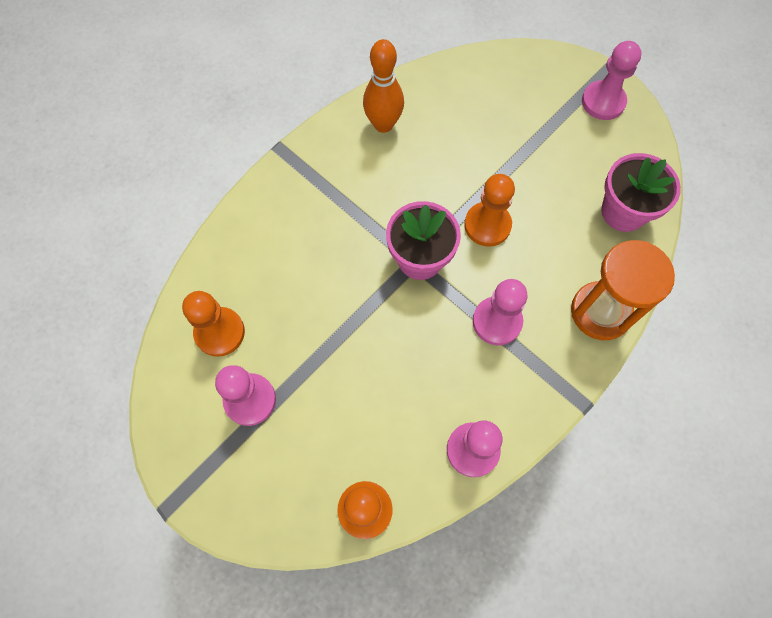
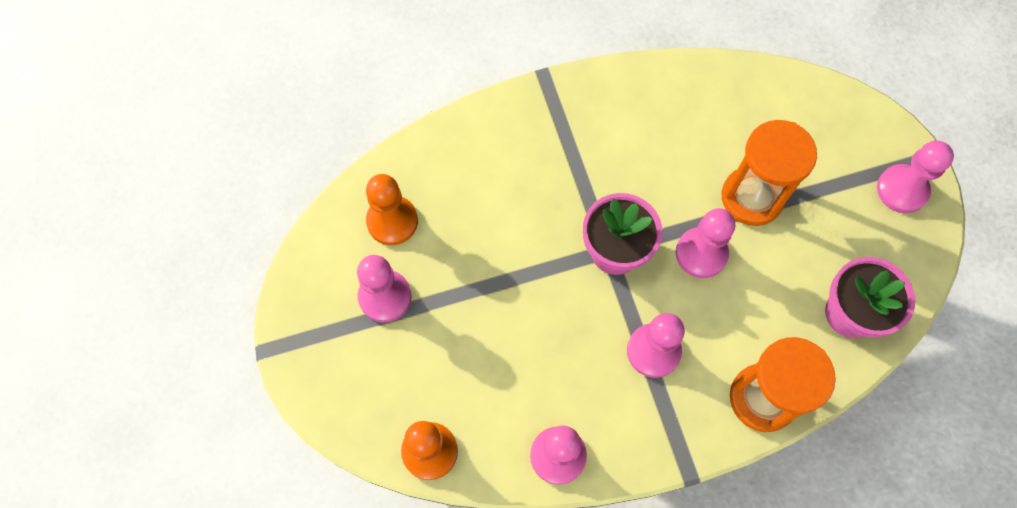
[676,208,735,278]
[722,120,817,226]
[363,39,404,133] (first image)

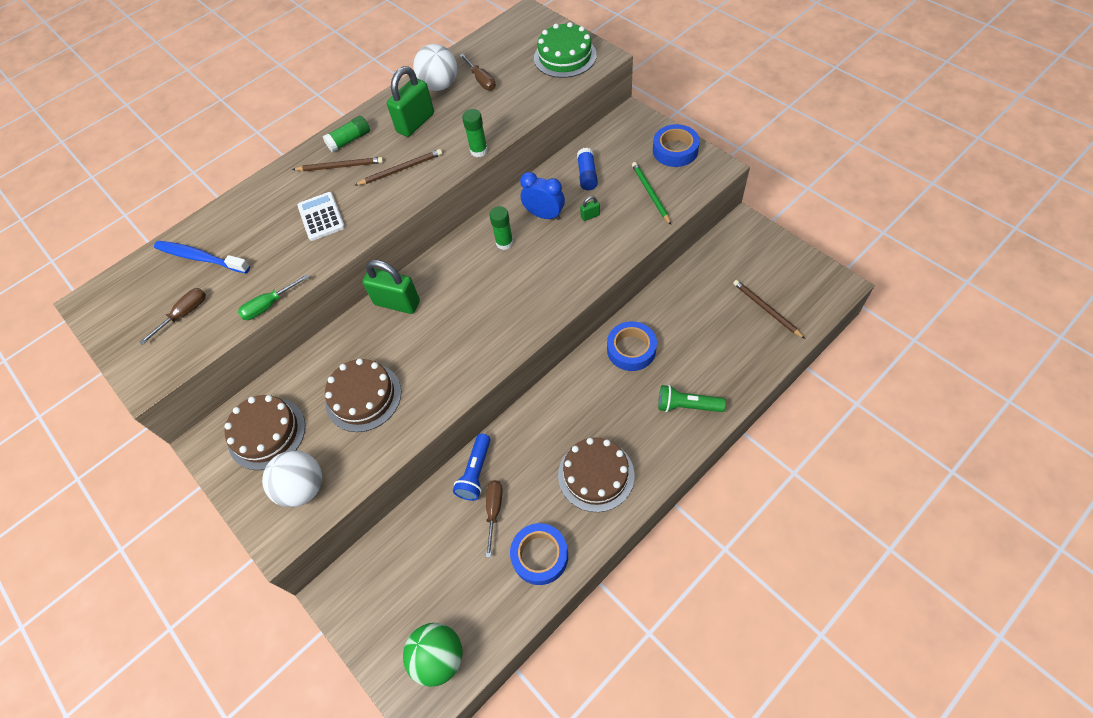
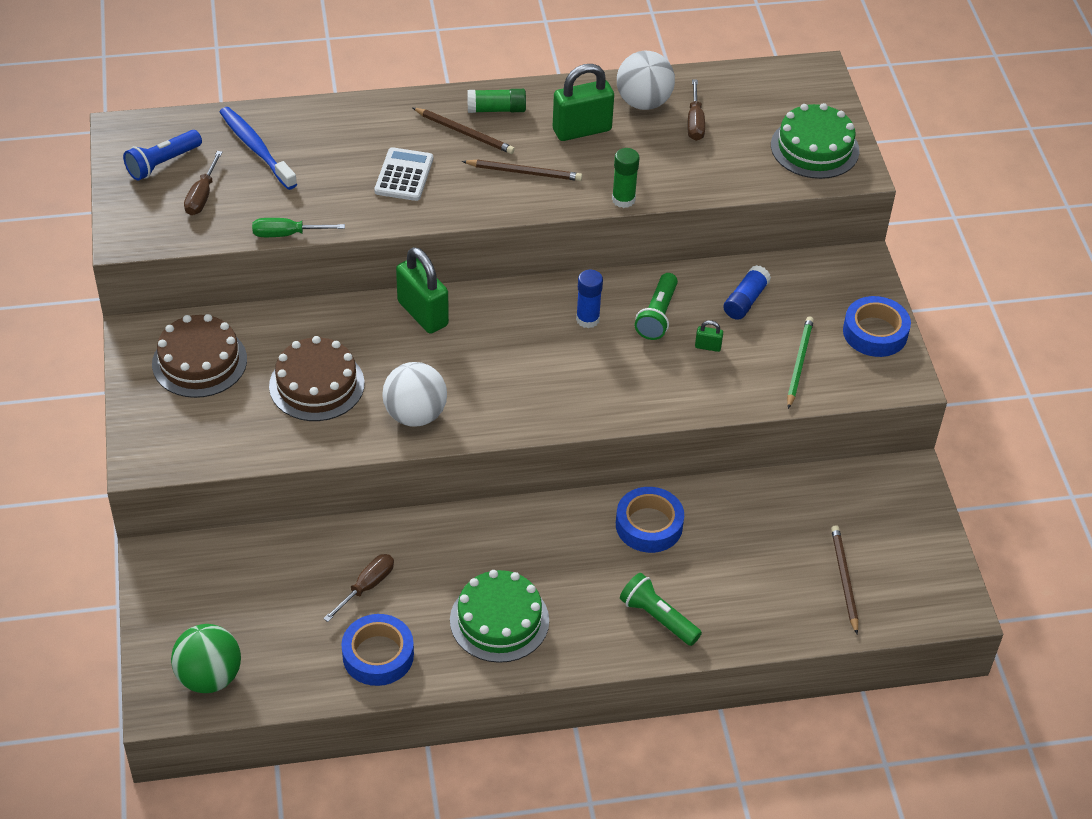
[123,130,202,181]
[184,151,223,215]
[382,362,447,427]
[450,570,549,663]
[576,270,603,328]
[635,273,678,340]

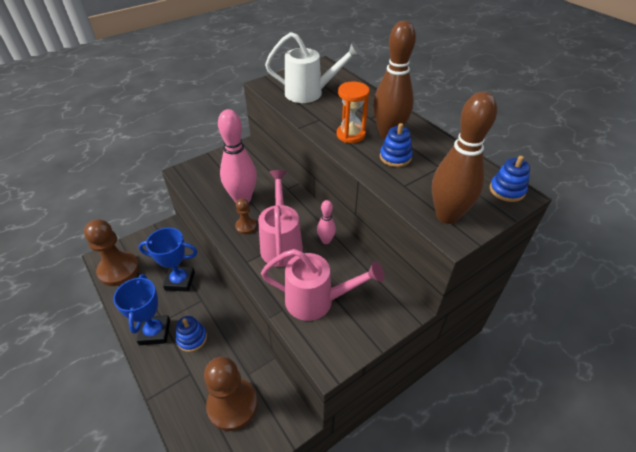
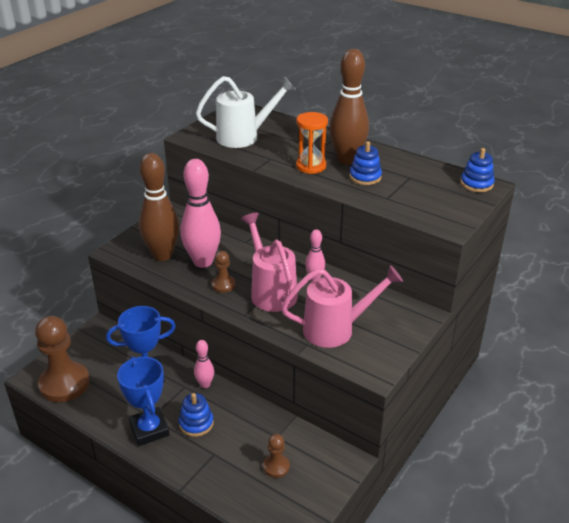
[139,153,179,261]
[194,340,214,388]
[263,434,290,478]

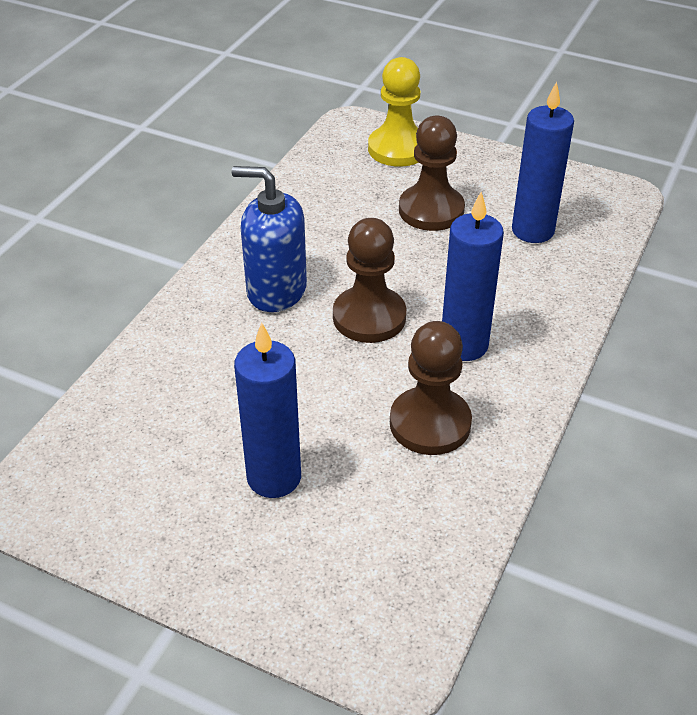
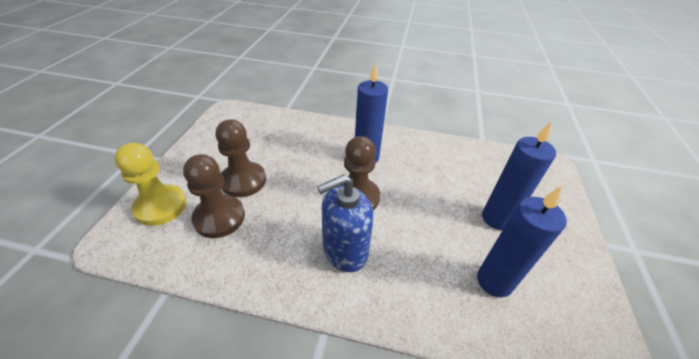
[183,154,245,238]
[317,174,374,272]
[477,186,567,298]

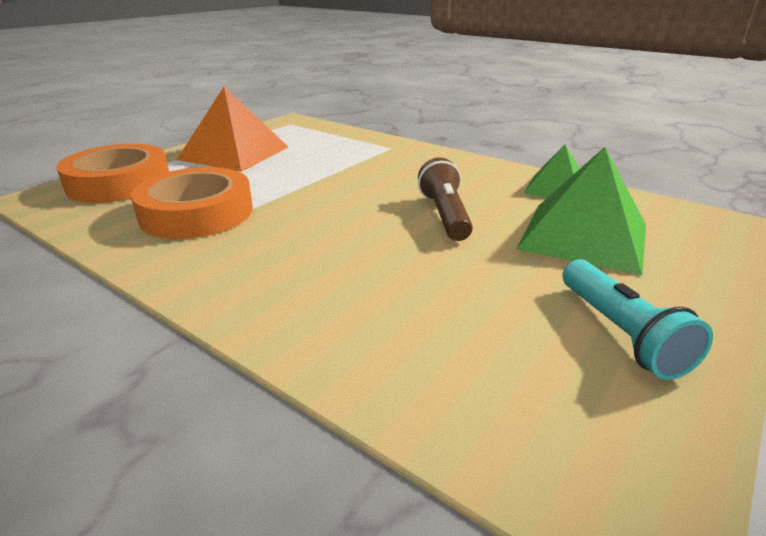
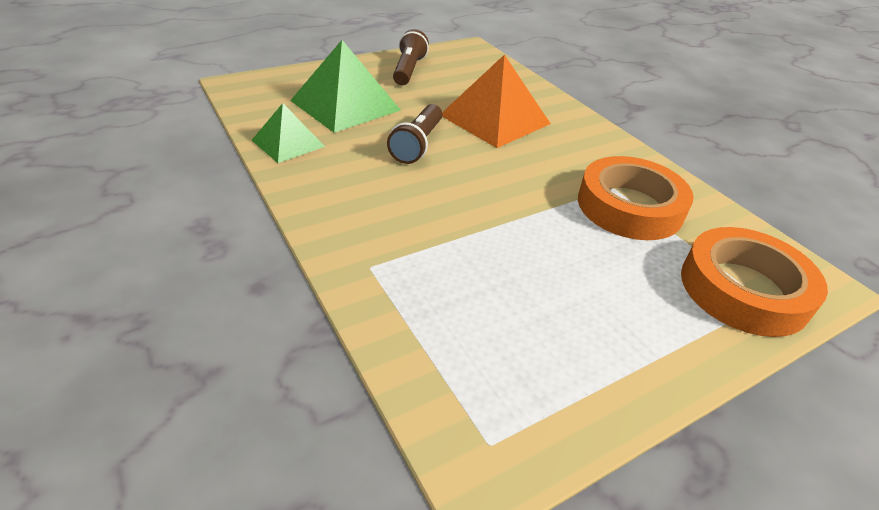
[393,29,429,85]
[442,54,551,148]

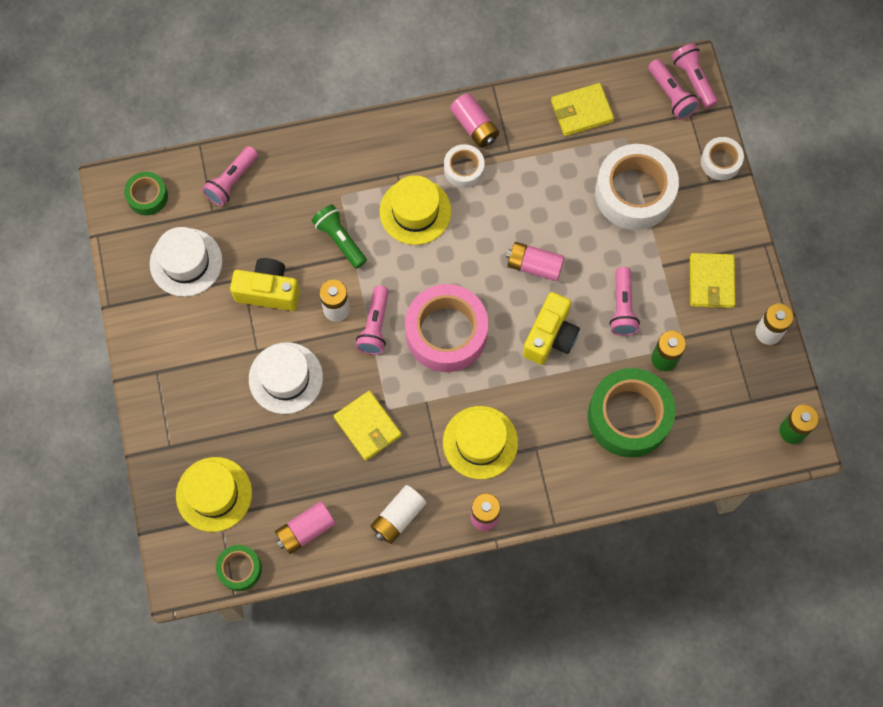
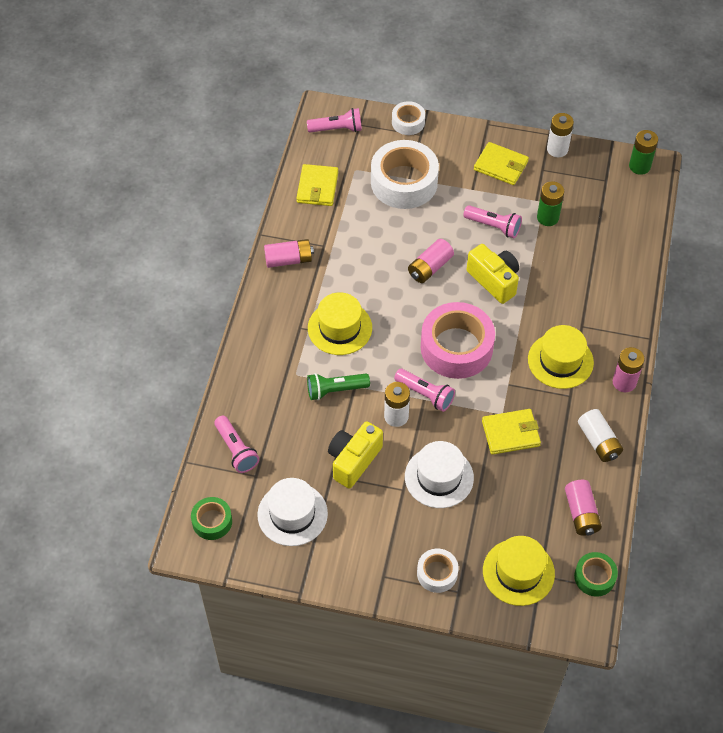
[417,549,459,593]
[588,368,676,457] (first image)
[671,43,718,109] (first image)

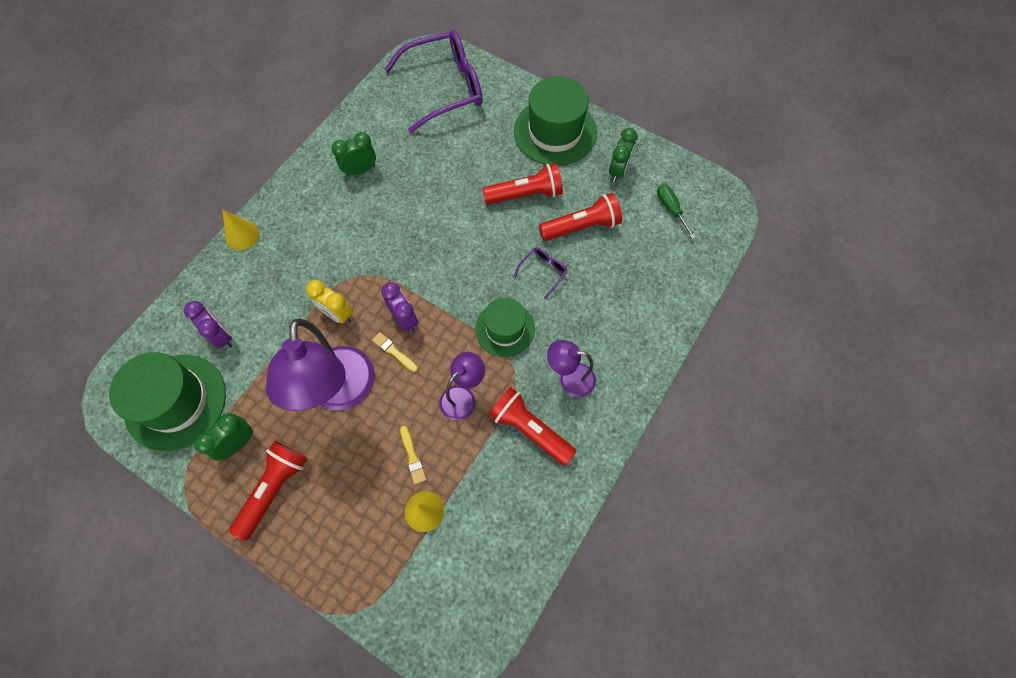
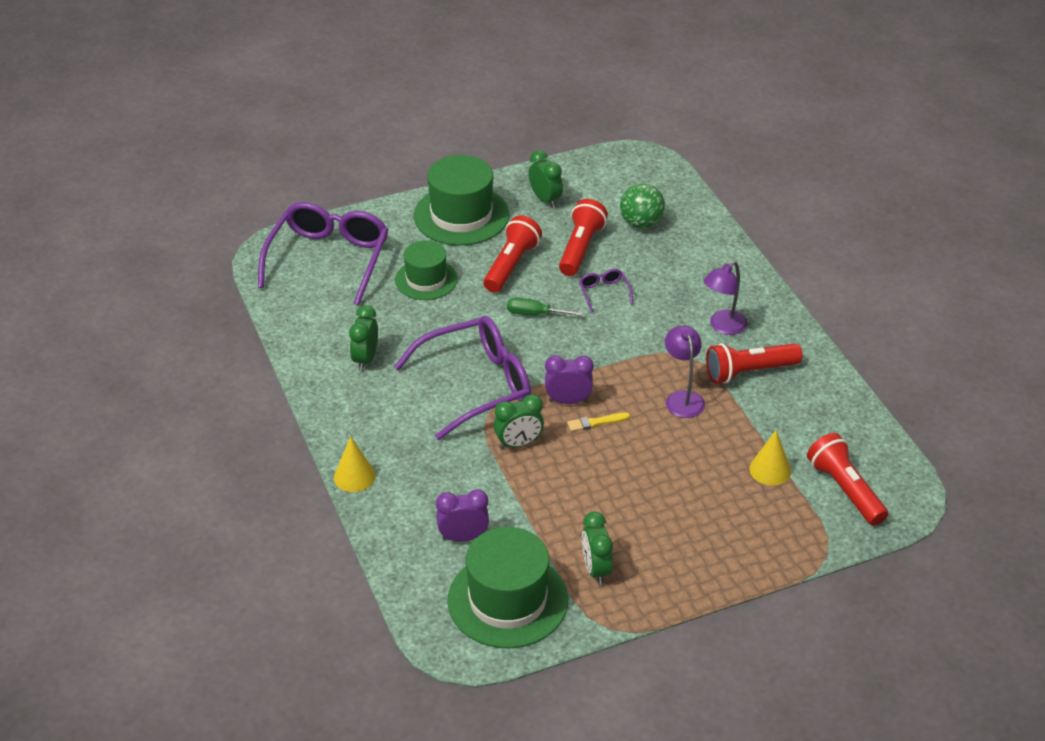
[394,316,531,440]
[395,241,457,300]
[494,394,544,449]
[507,298,583,316]
[620,183,665,229]
[807,433,888,526]
[266,318,375,411] (first image)
[400,426,426,484] (first image)

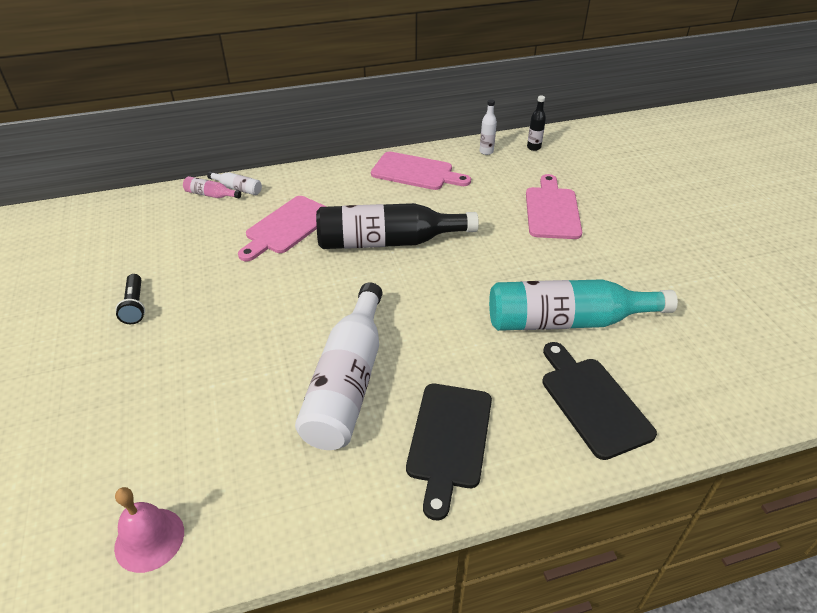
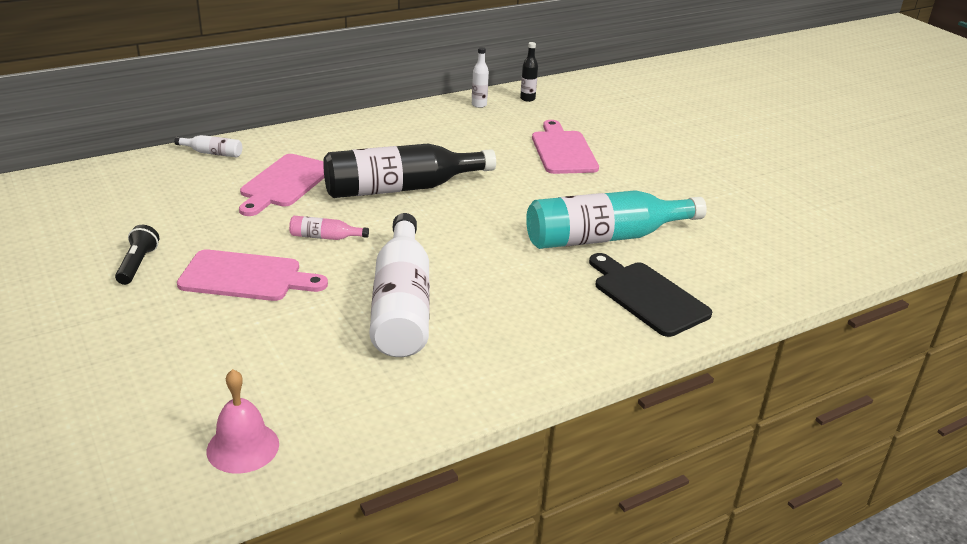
[115,225,159,285]
[177,249,328,301]
[289,216,369,240]
[406,384,492,520] (first image)

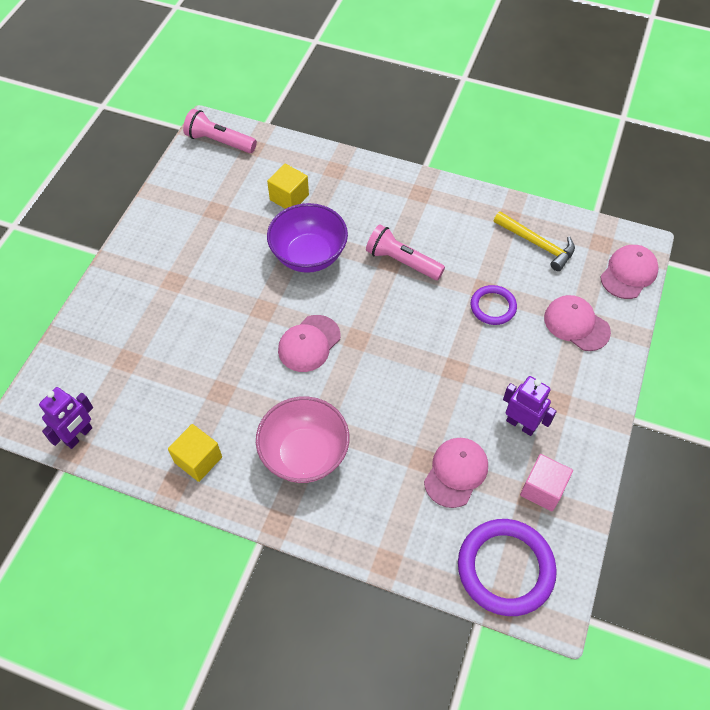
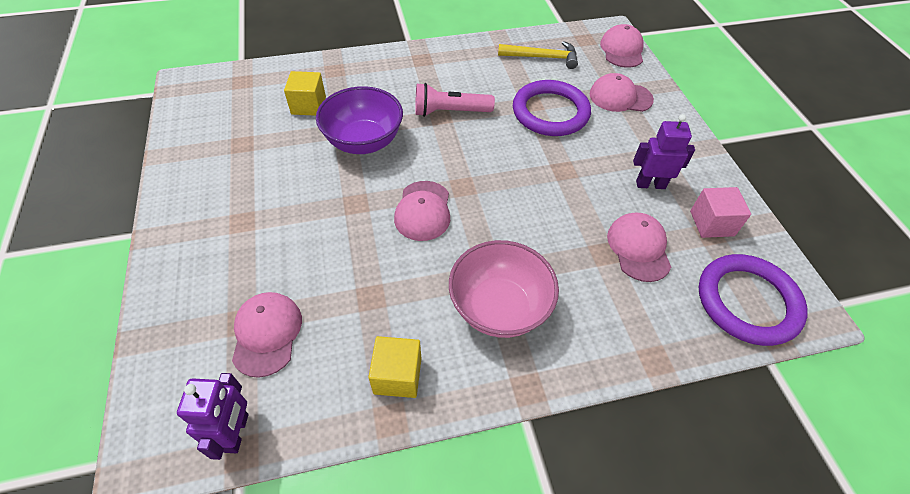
[232,292,302,378]
[513,80,591,136]
[183,109,257,153] (first image)

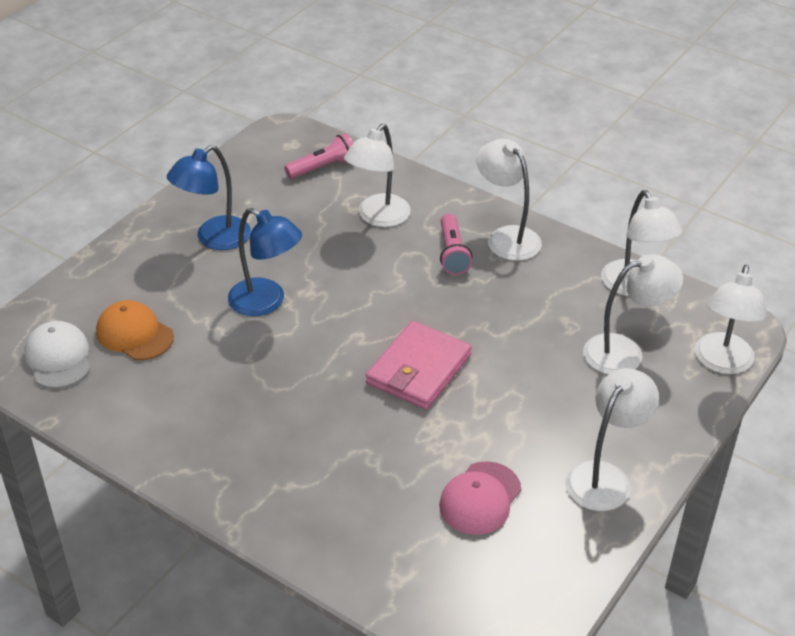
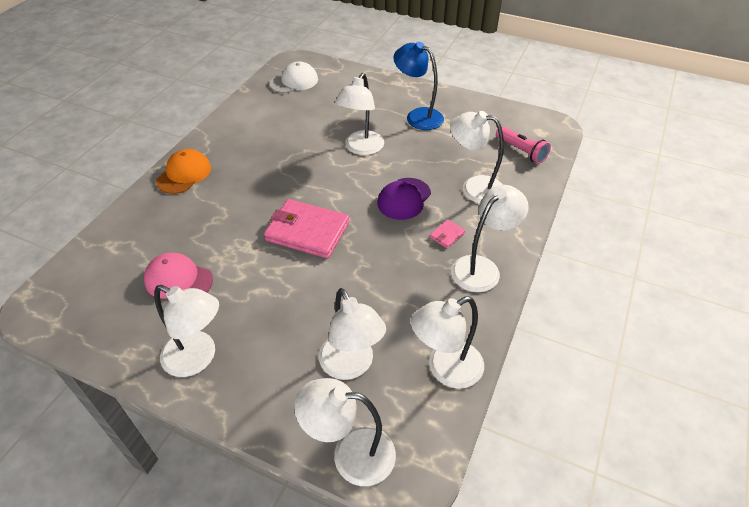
[156,149,211,194]
[335,73,384,155]
[377,178,431,220]
[430,220,466,249]

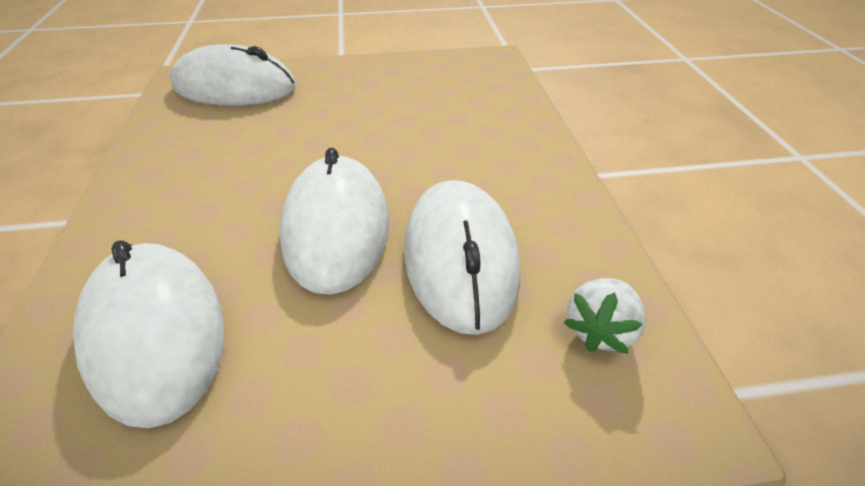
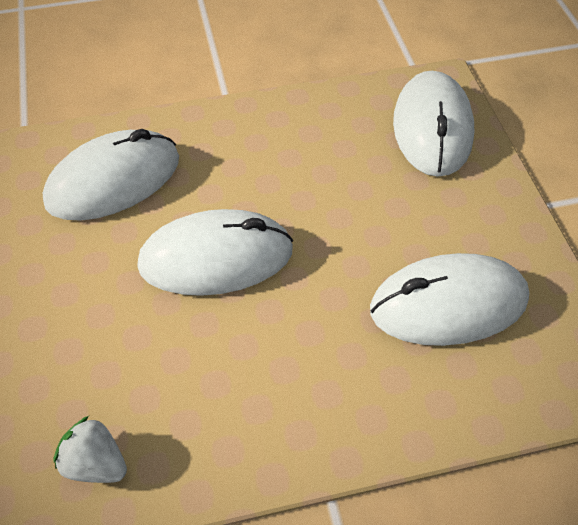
[370,253,529,346]

